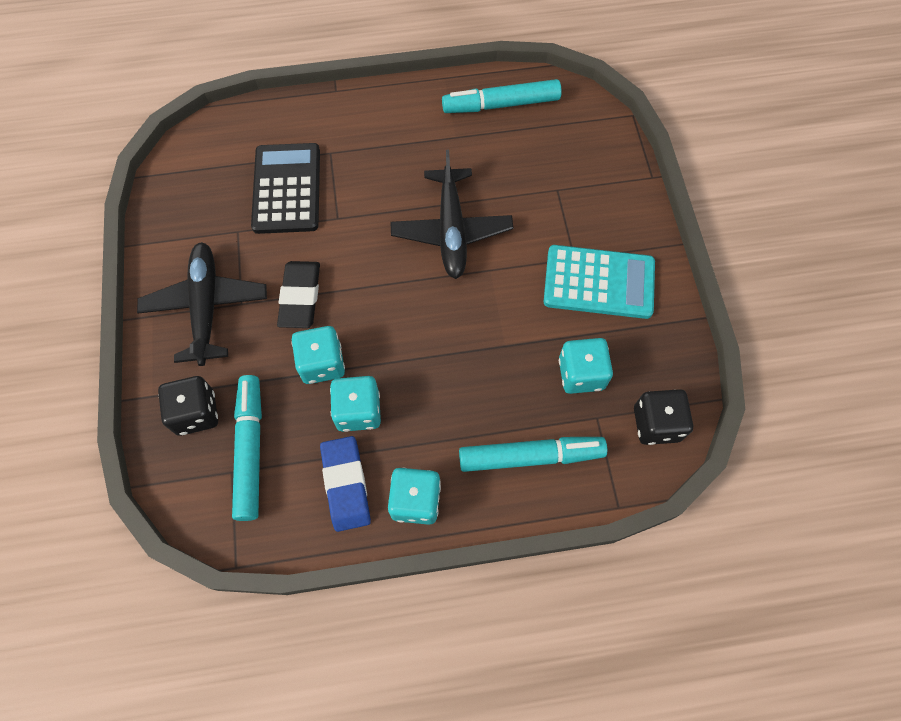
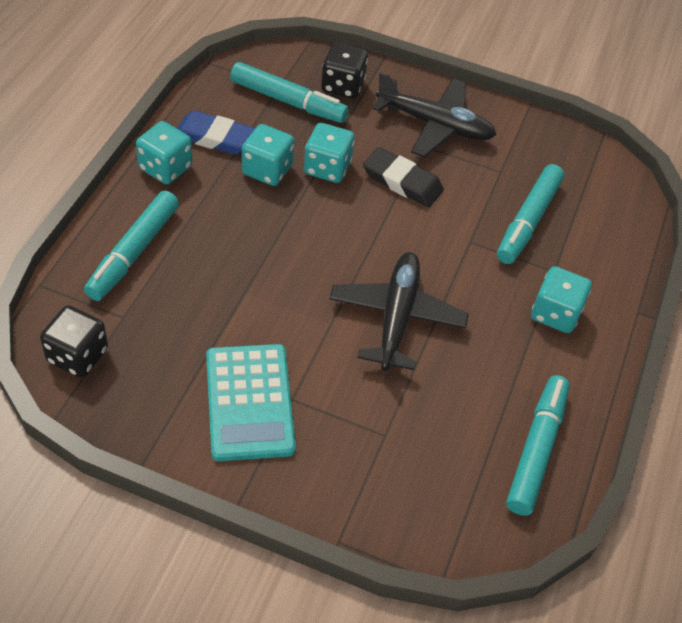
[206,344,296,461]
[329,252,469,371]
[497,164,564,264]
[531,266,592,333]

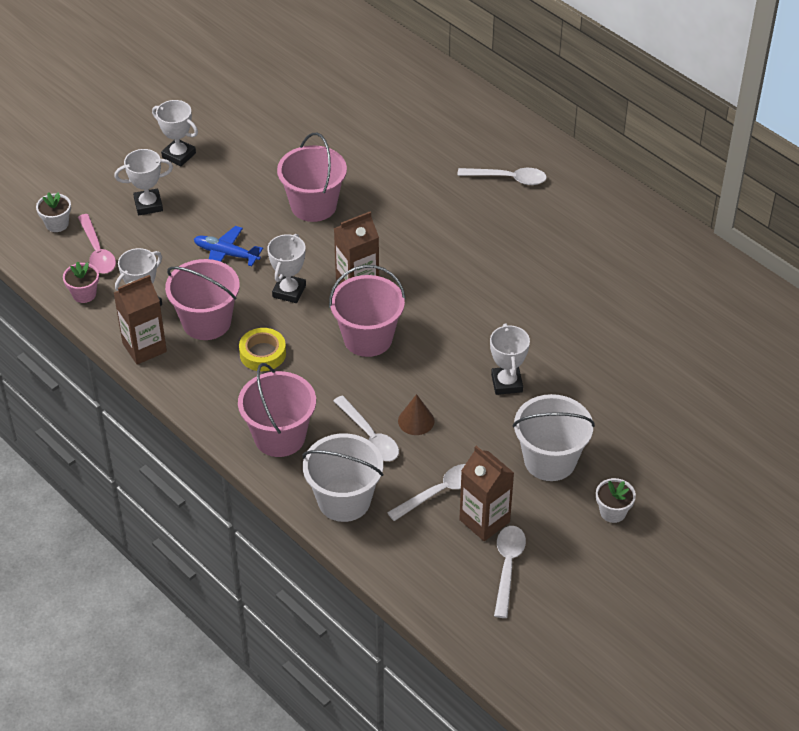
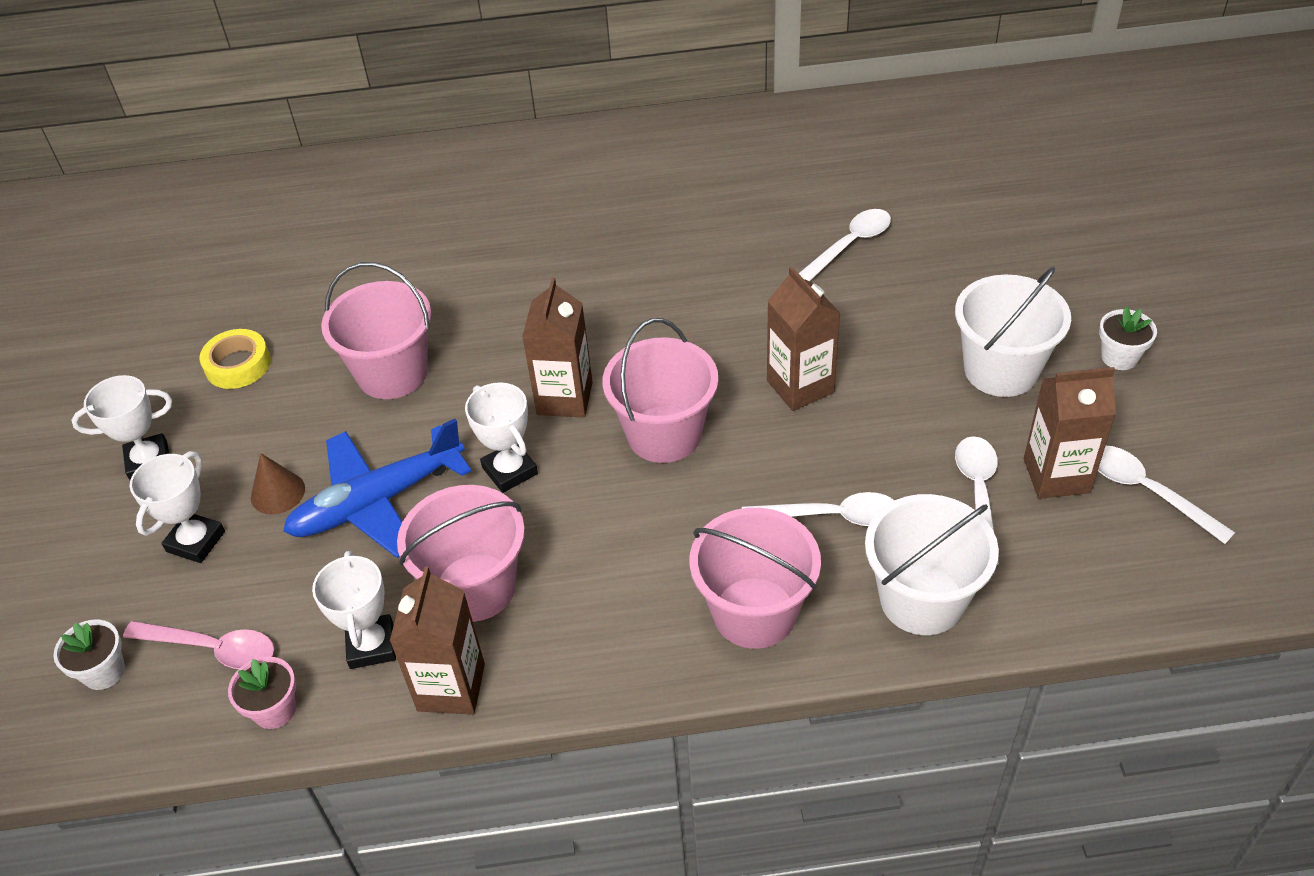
[199,329,271,389]
[251,453,305,515]
[283,419,472,558]
[767,267,840,411]
[798,209,891,281]
[490,323,530,395] (first image)

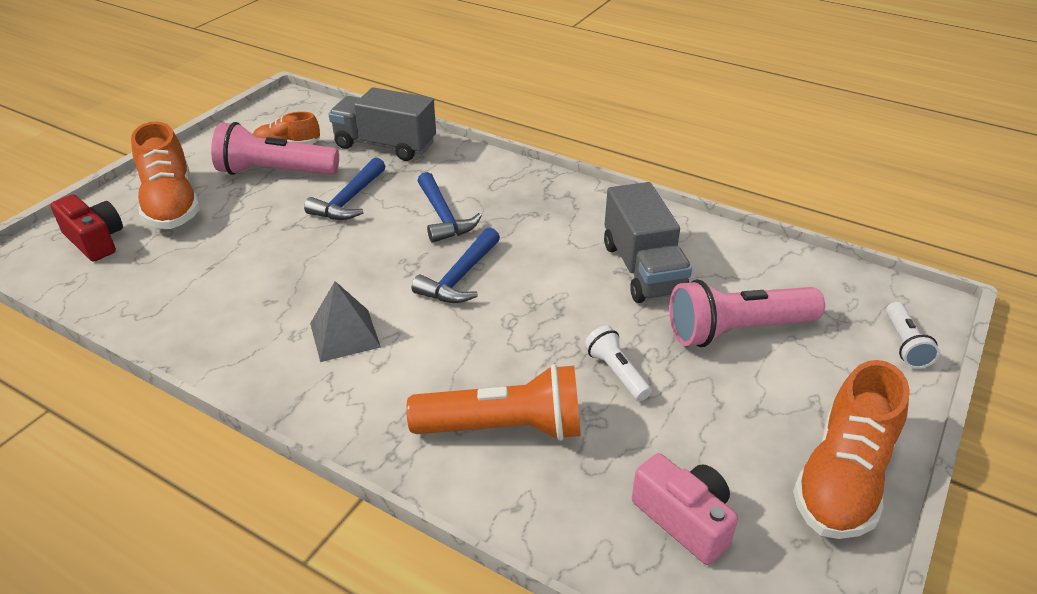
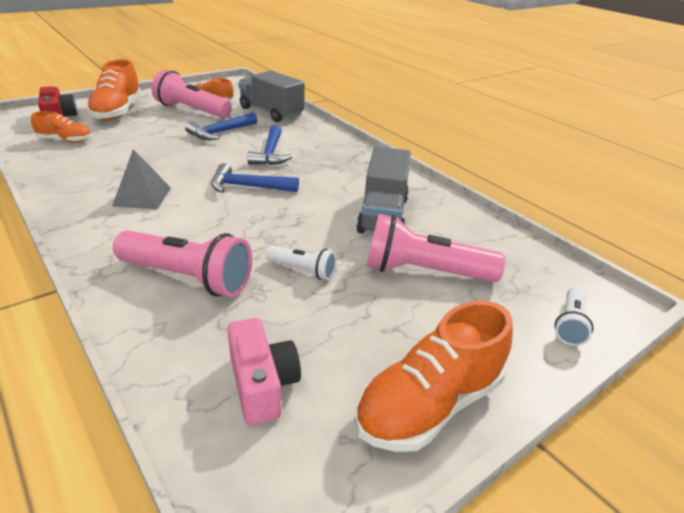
[31,111,92,143]
[113,230,252,297]
[211,163,299,193]
[266,246,336,280]

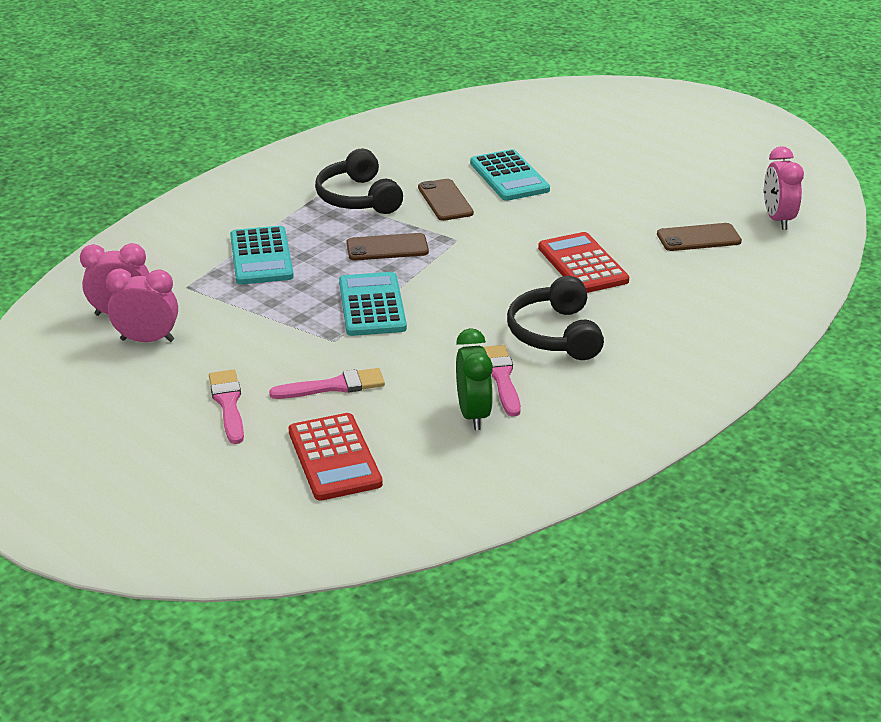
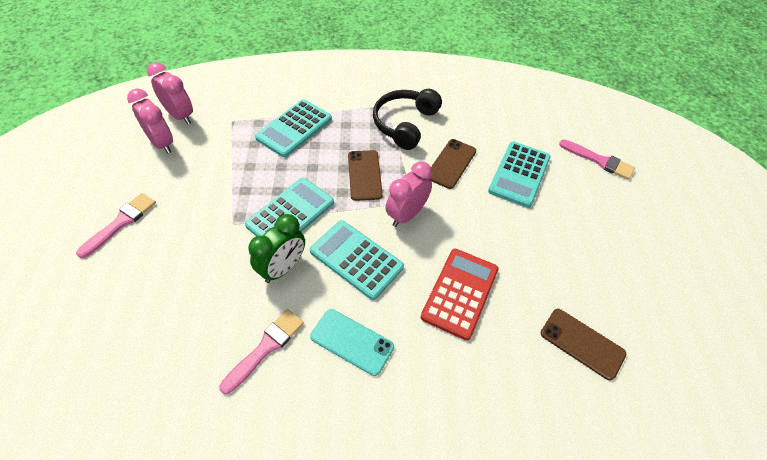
[248,214,305,283]
[310,220,404,300]
[310,309,394,376]
[348,150,383,201]
[386,161,432,227]
[559,140,635,180]
[288,413,383,501] (first image)

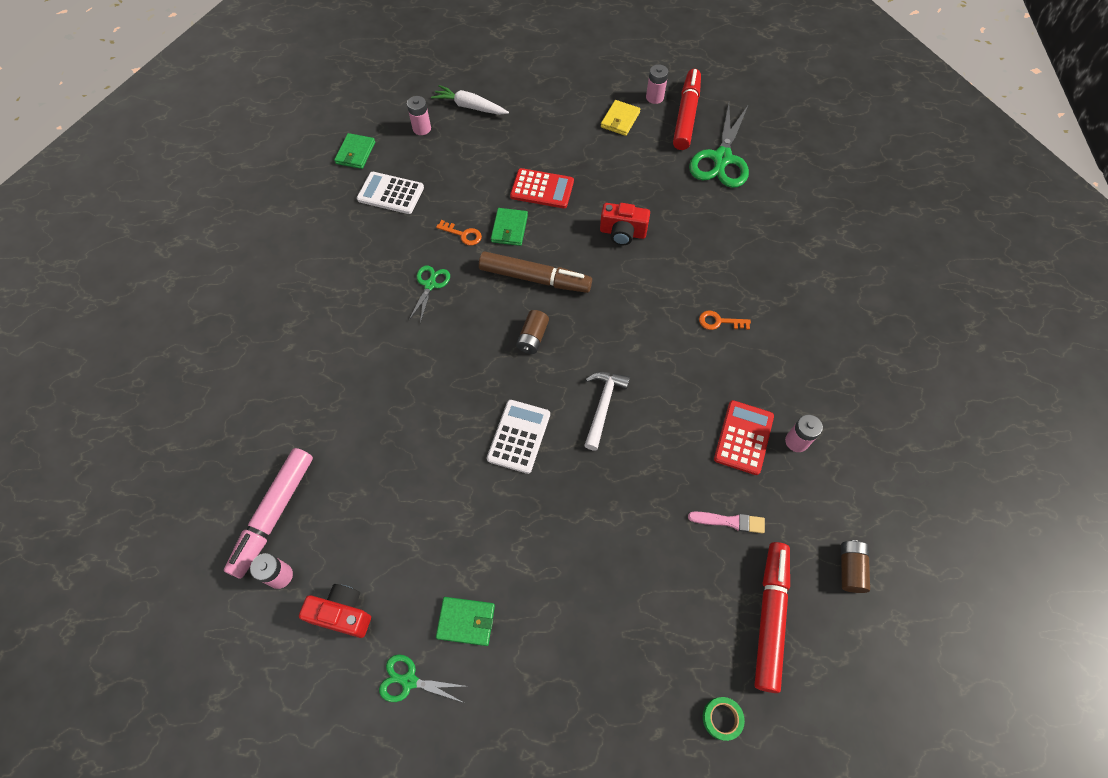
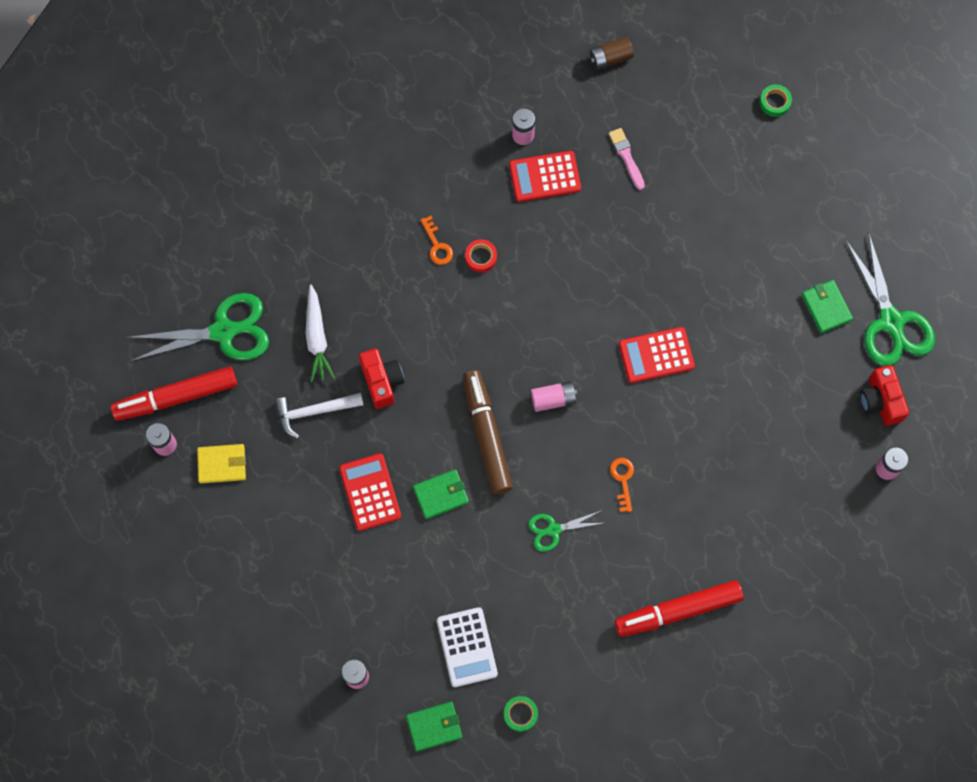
[274,393,363,439]
[306,285,335,382]
[465,239,497,273]
[504,696,538,732]
[531,381,577,412]
[610,458,634,512]
[615,580,743,637]
[619,327,695,383]
[846,232,935,366]
[224,448,313,579] (first image)

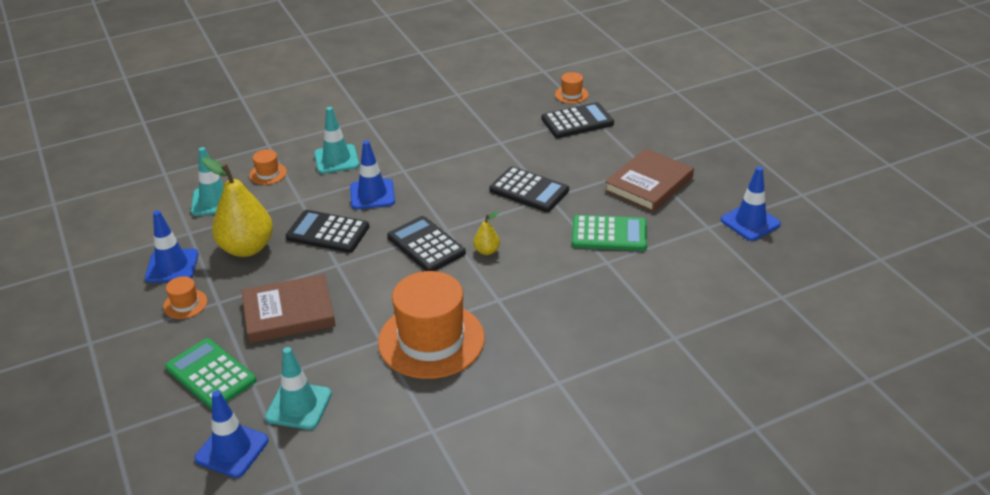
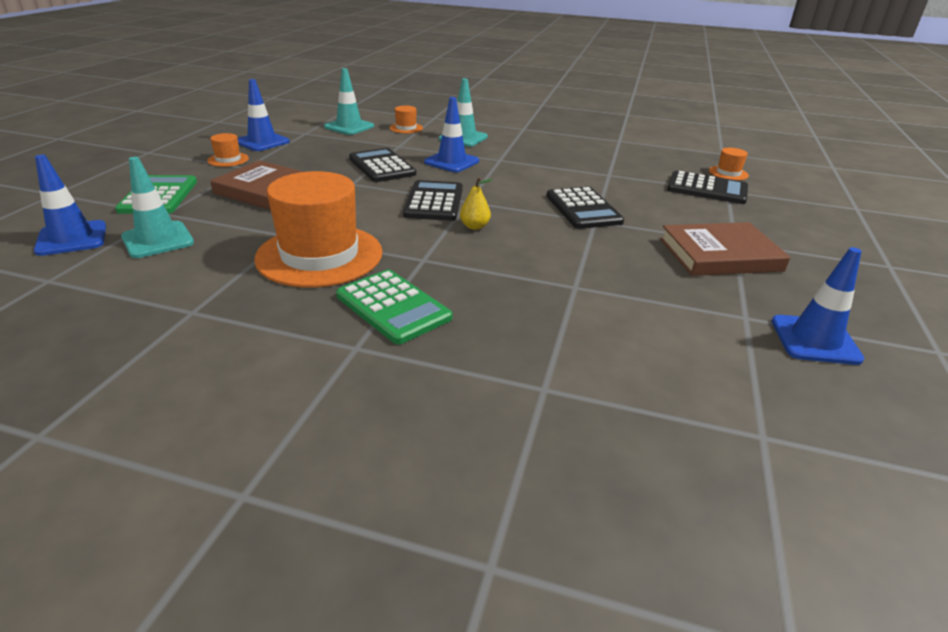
[336,270,452,344]
[202,157,273,257] (first image)

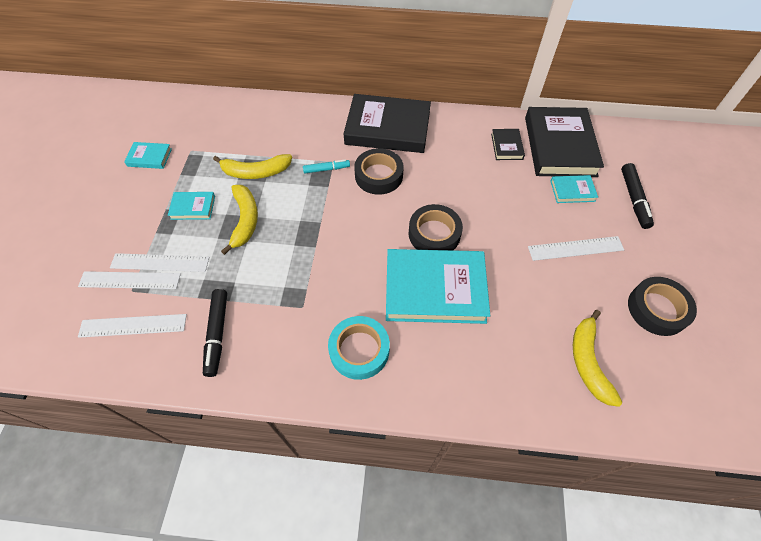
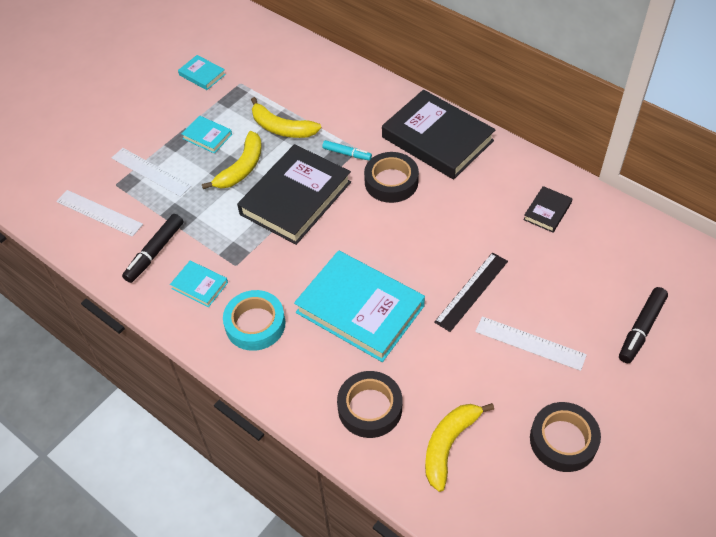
[170,261,228,307]
[237,144,351,245]
[337,371,402,438]
[434,252,508,332]
[78,271,181,289] (first image)

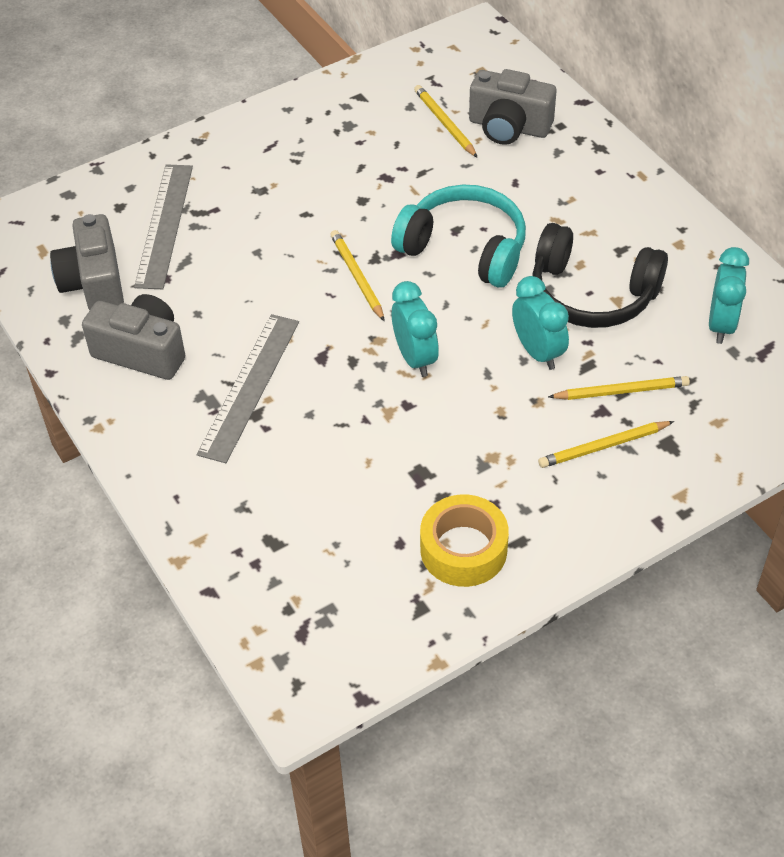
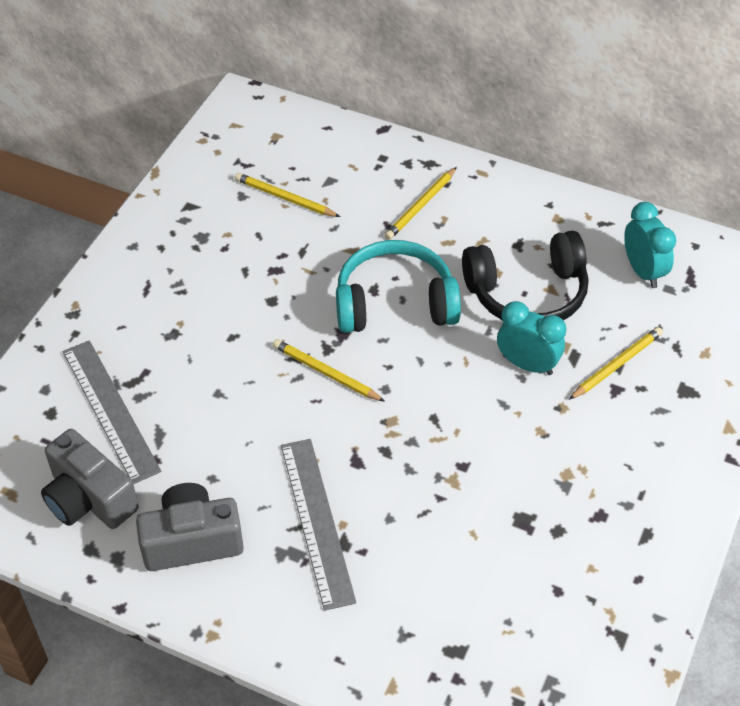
[385,167,457,240]
[392,281,439,377] (first image)
[420,494,509,587] (first image)
[469,69,556,145] (first image)

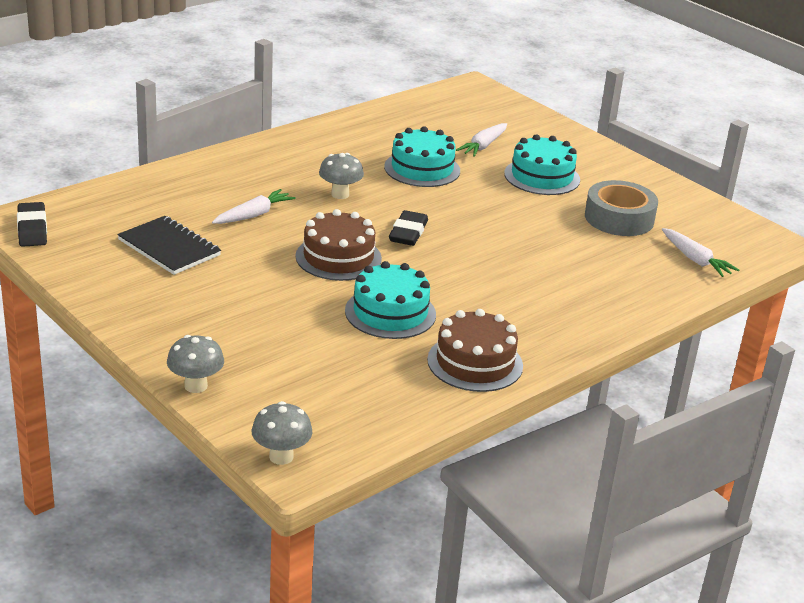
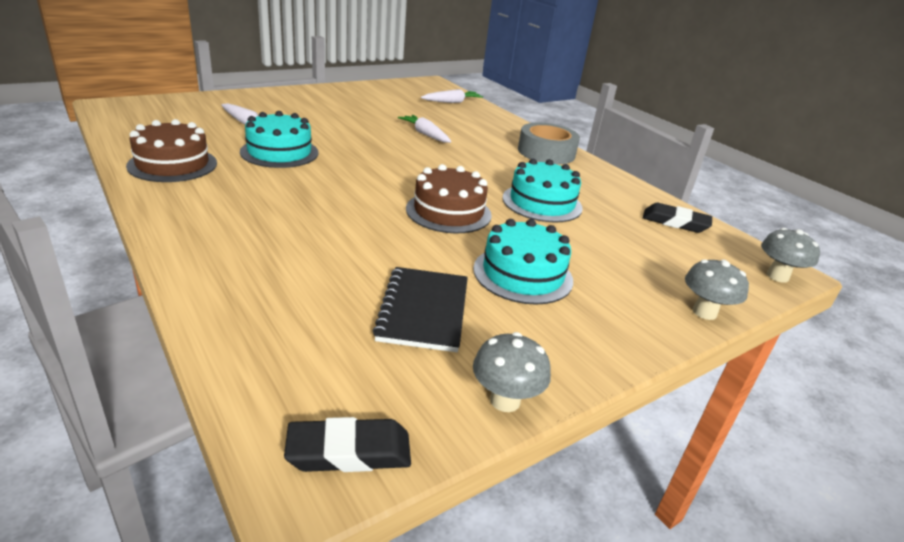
[126,119,217,182]
[373,267,468,352]
[398,115,451,143]
[473,219,573,305]
[473,332,551,412]
[518,123,580,164]
[643,203,712,233]

